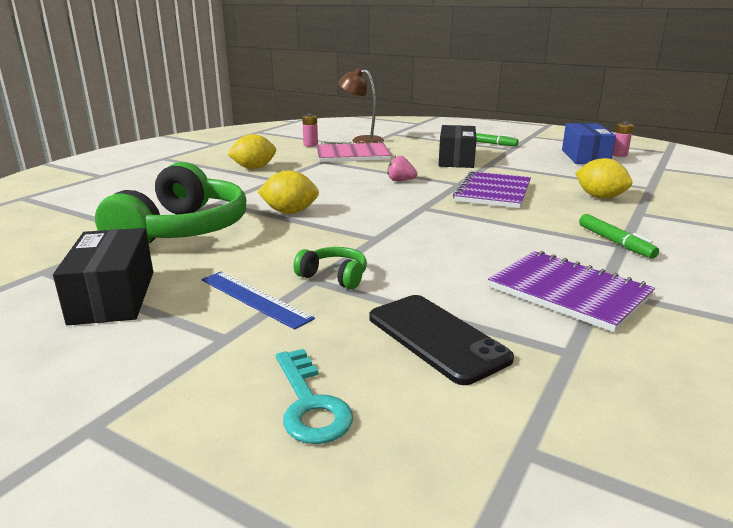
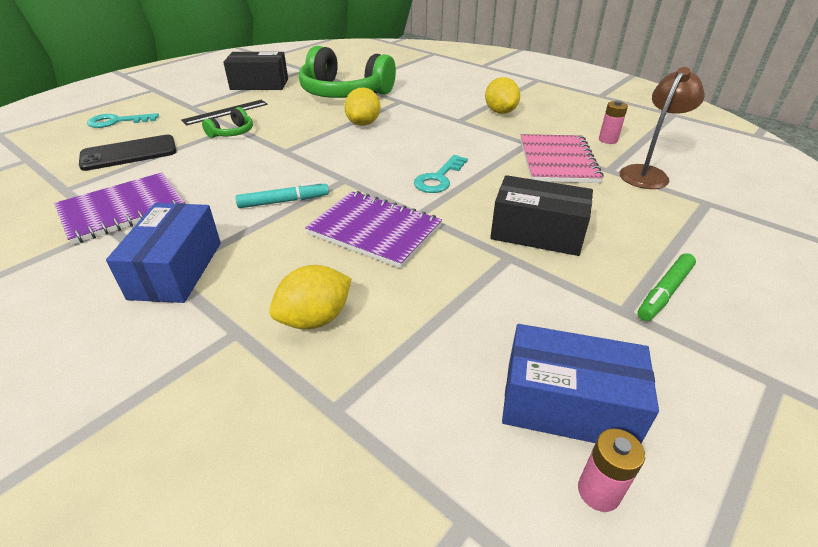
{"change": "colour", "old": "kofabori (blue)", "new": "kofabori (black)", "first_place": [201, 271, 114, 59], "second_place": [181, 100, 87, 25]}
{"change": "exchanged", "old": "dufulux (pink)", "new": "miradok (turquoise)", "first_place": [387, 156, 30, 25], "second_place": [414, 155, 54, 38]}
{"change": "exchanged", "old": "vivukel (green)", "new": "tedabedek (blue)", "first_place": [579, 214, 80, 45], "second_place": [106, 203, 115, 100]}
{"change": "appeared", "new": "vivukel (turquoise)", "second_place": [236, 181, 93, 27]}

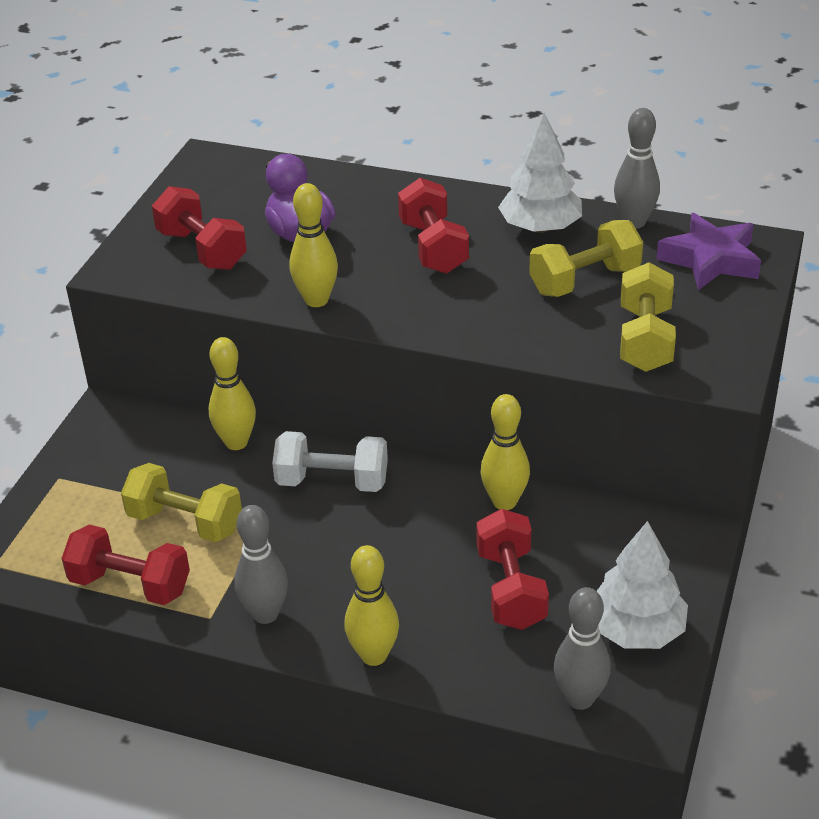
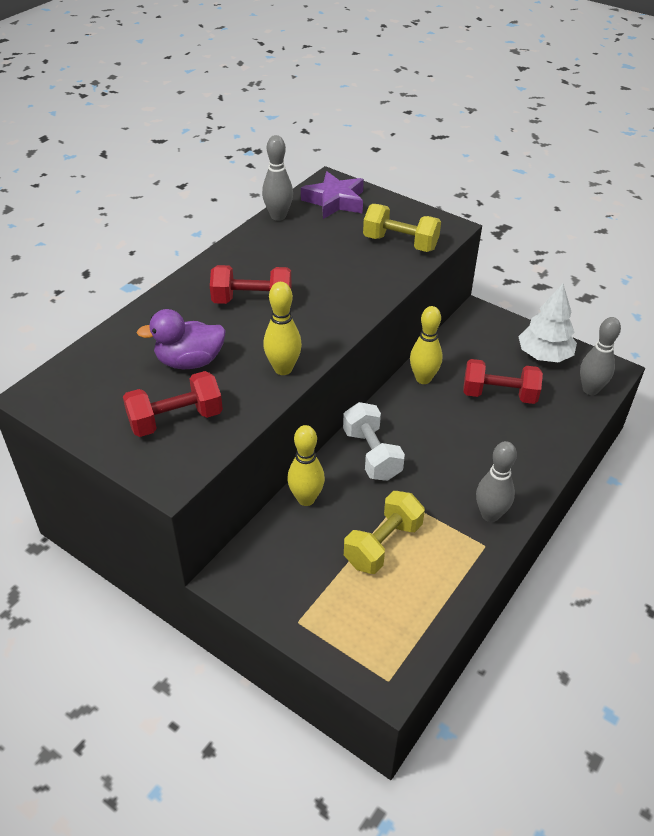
{"change": "missing", "old": "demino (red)", "first_place": [62, 525, 128, 80]}
{"change": "spun", "old": "demino (white)", "first_place": [272, 431, 116, 61], "second_place": [343, 402, 62, 79], "degrees": -45}
{"change": "missing", "old": "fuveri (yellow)", "first_place": [344, 545, 55, 121]}
{"change": "missing", "old": "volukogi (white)", "first_place": [498, 113, 84, 120]}
{"change": "missing", "old": "demino (yellow)", "first_place": [529, 220, 114, 77]}

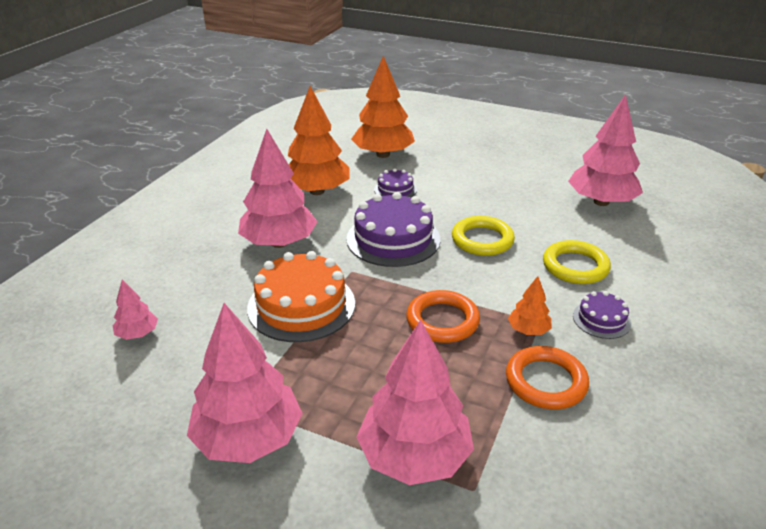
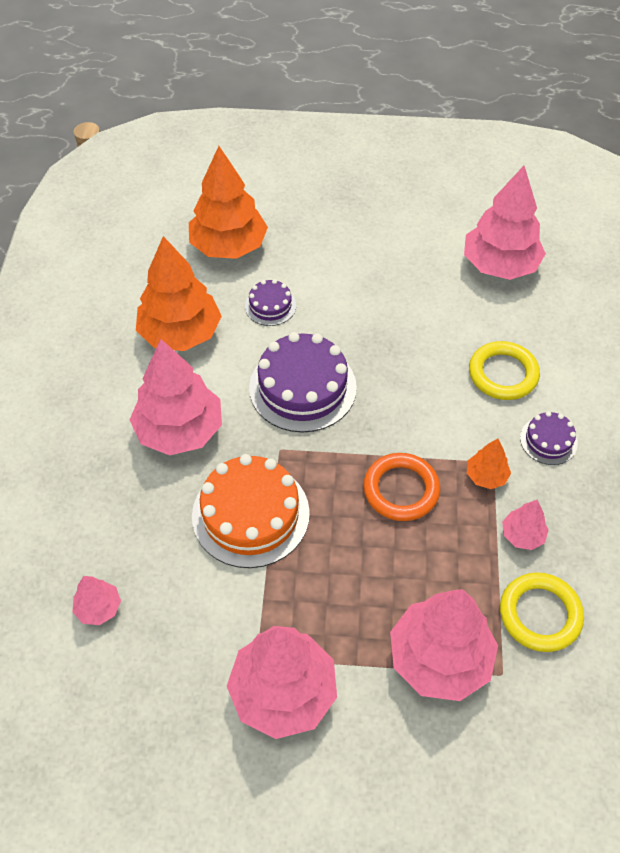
{"change": "relocated", "old": "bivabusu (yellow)", "first_place": [452, 216, 63, 40], "second_place": [500, 572, 84, 80]}
{"change": "exchanged", "old": "bivabusu (orange)", "new": "volukogi (pink)", "first_place": [506, 346, 83, 63], "second_place": [502, 500, 47, 50]}

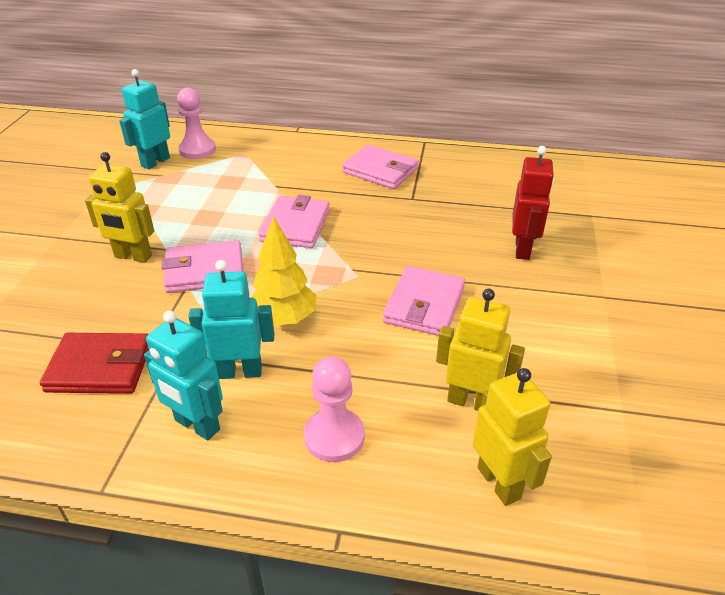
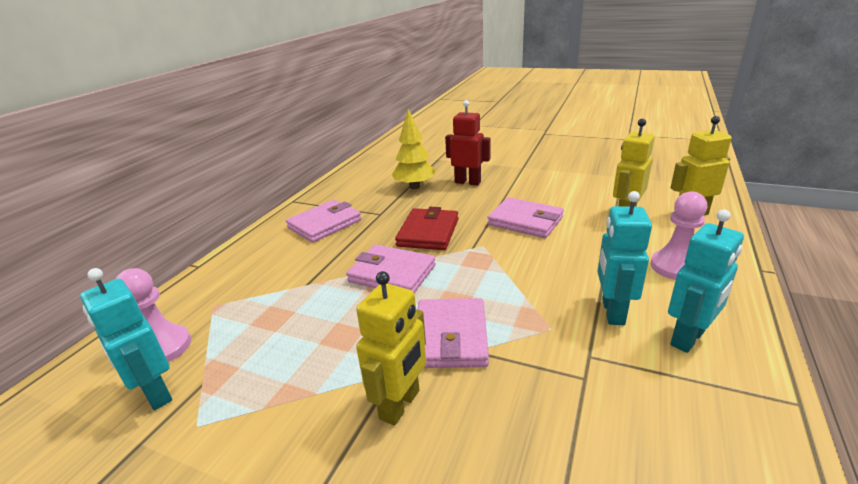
{"change": "relocated", "old": "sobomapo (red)", "first_place": [40, 333, 109, 61], "second_place": [395, 207, 63, 43]}
{"change": "relocated", "old": "volukogi (yellow)", "first_place": [251, 216, 65, 110], "second_place": [392, 109, 43, 80]}

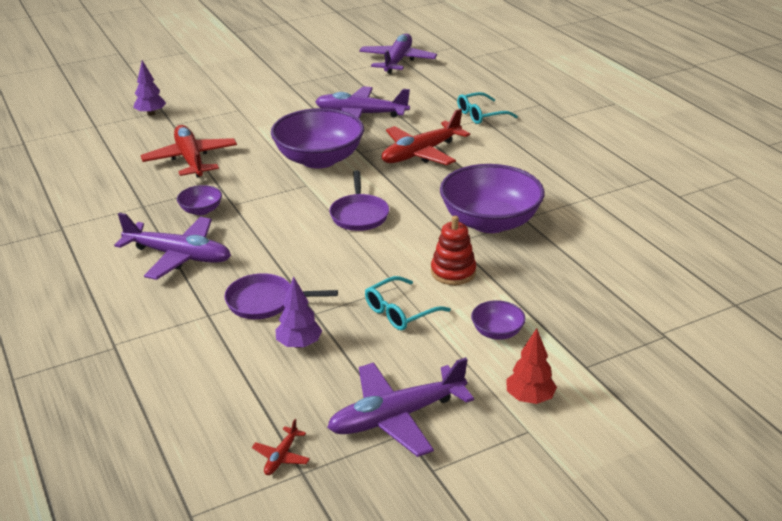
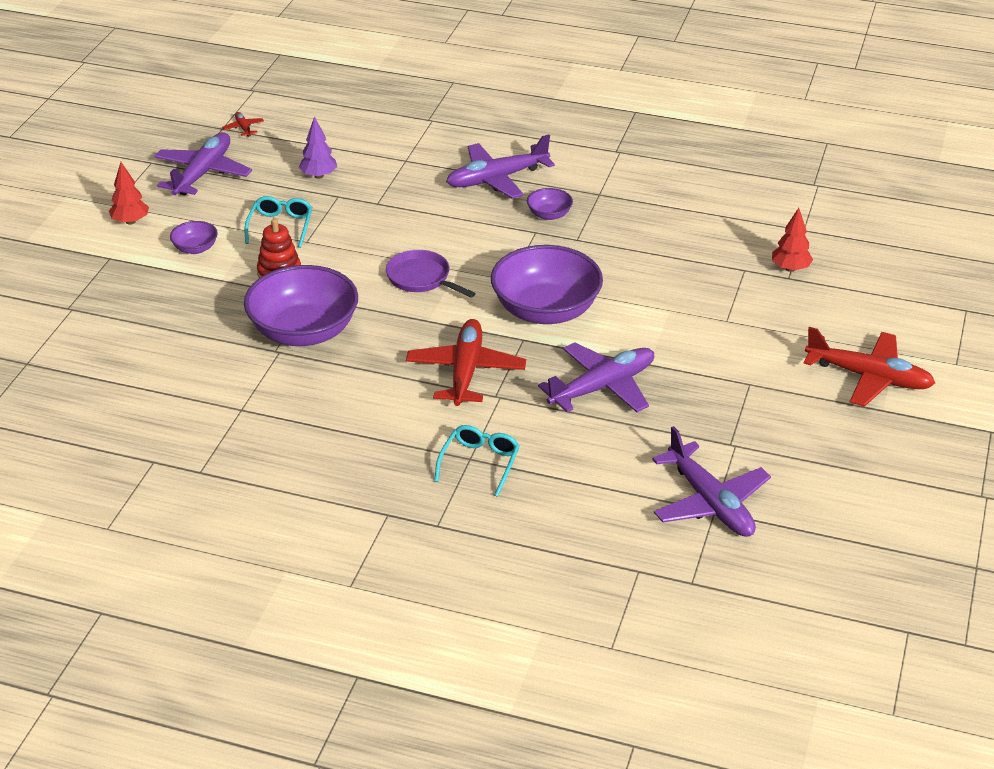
{"change": "colour", "old": "volukogi (purple)", "new": "volukogi (red)", "first_place": [133, 60, 33, 56], "second_place": [772, 208, 41, 64]}
{"change": "relocated", "old": "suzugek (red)", "first_place": [141, 125, 96, 53], "second_place": [804, 327, 131, 80]}
{"change": "missing", "old": "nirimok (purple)", "first_place": [224, 273, 114, 46]}

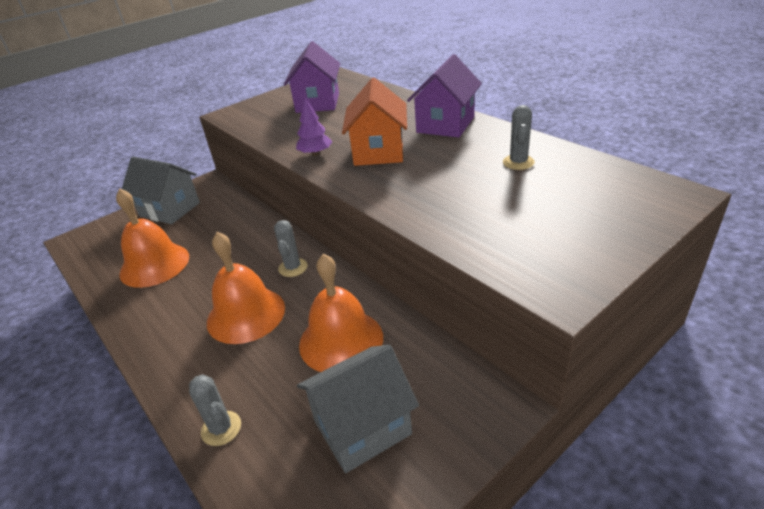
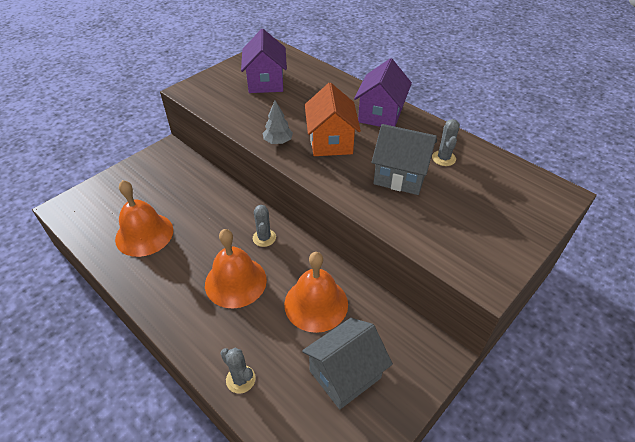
{"change": "relocated", "old": "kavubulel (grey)", "first_place": [122, 157, 78, 67], "second_place": [372, 124, 65, 71]}
{"change": "colour", "old": "volukogi (purple)", "new": "volukogi (grey)", "first_place": [296, 97, 36, 59], "second_place": [263, 101, 30, 43]}

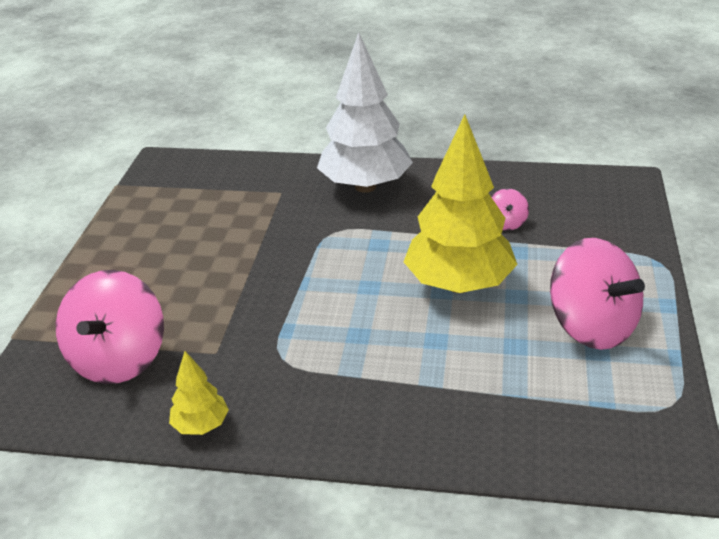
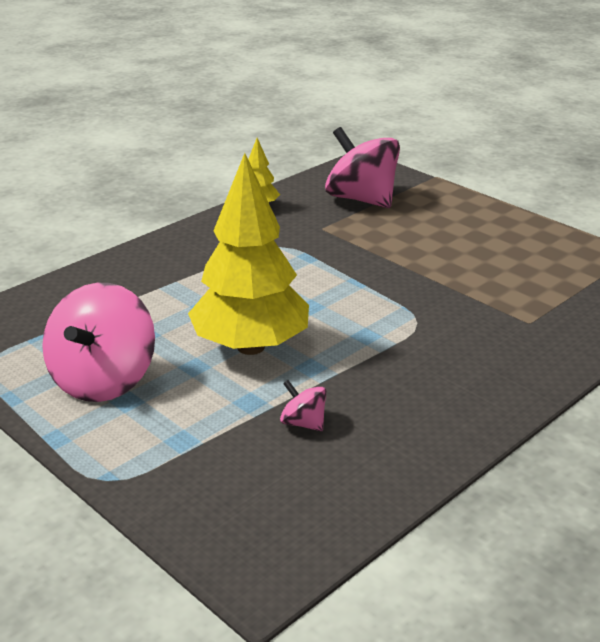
{"change": "missing", "old": "volukogi (white)", "first_place": [317, 32, 96, 161]}
{"change": "spun", "old": "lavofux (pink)", "first_place": [550, 238, 95, 112], "second_place": [42, 283, 113, 119], "degrees": -75}

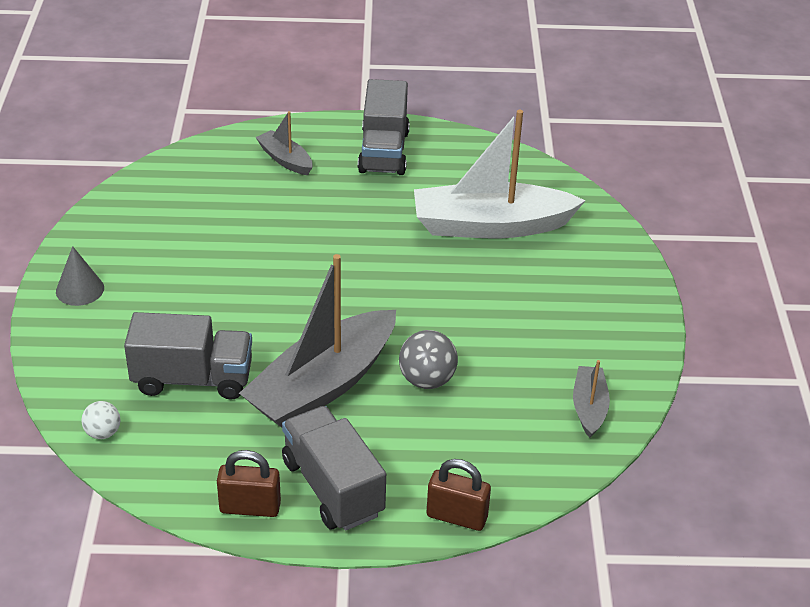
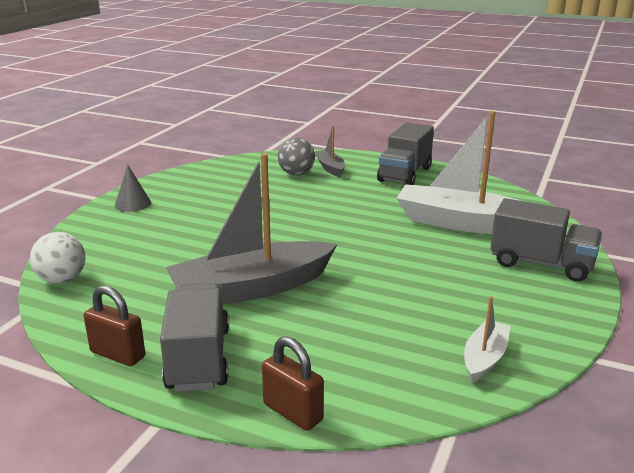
{"change": "size", "old": "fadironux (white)", "first_place": [81, 401, 39, 38], "second_place": [30, 232, 55, 52], "factor": 1.61}
{"change": "relocated", "old": "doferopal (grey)", "first_place": [124, 312, 128, 88], "second_place": [490, 198, 112, 84]}
{"change": "relocated", "old": "fadironux (grey)", "first_place": [399, 330, 59, 59], "second_place": [278, 137, 37, 38]}
{"change": "colour", "old": "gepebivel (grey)", "new": "gepebivel (white)", "first_place": [573, 360, 37, 78], "second_place": [464, 296, 47, 87]}

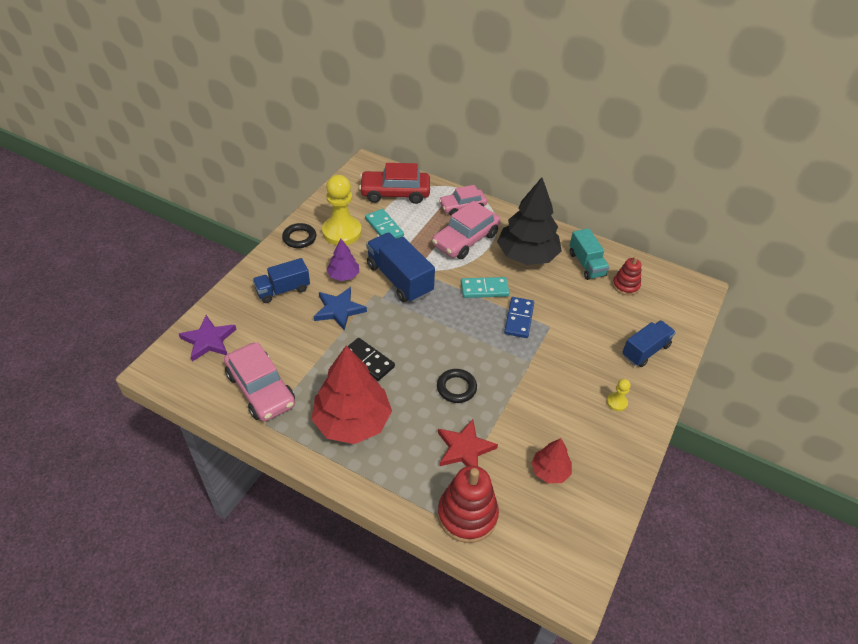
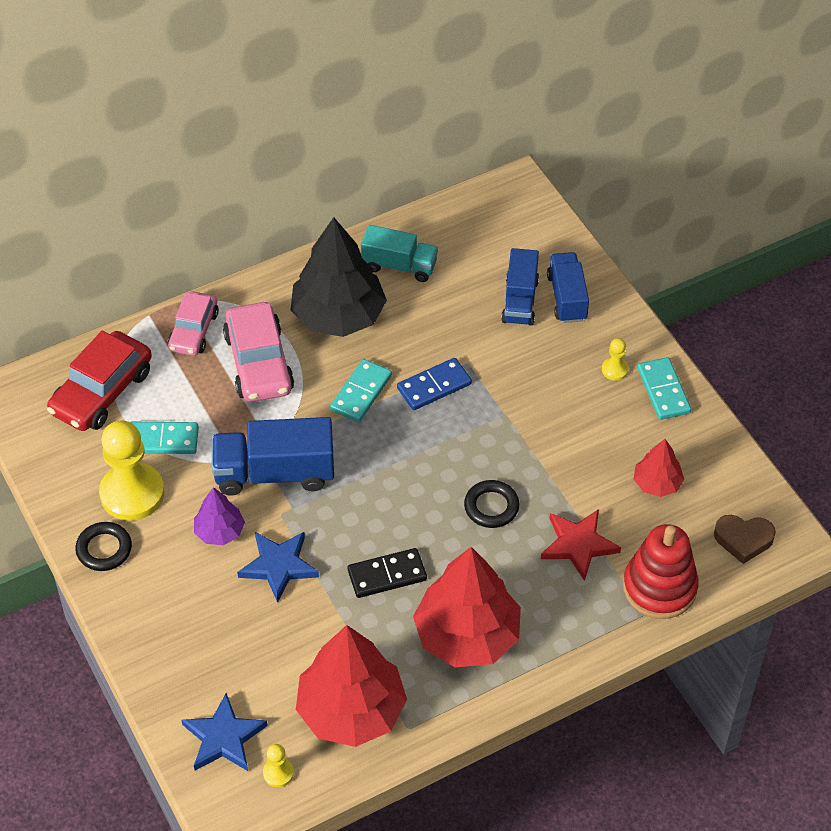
{"change": "colour", "old": "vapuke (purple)", "new": "vapuke (blue)", "first_place": [179, 315, 58, 47], "second_place": [181, 693, 86, 78]}
{"change": "exchanged", "old": "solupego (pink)", "new": "volukogi (red)", "first_place": [224, 342, 71, 79], "second_place": [296, 625, 111, 122]}
{"change": "relocated", "old": "doferopal (blue)", "first_place": [253, 258, 57, 45], "second_place": [501, 248, 38, 78]}
{"change": "spun", "old": "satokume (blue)", "first_place": [504, 297, 30, 41], "second_place": [397, 358, 75, 52], "degrees": -75}
{"change": "missing", "old": "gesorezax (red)", "first_place": [612, 256, 30, 39]}
{"change": "appeared", "new": "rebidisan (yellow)", "second_place": [263, 744, 31, 43]}
{"change": "appeared", "new": "satokume (turquoise)", "second_place": [637, 357, 54, 63]}
{"change": "appeared", "new": "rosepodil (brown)", "second_place": [714, 515, 62, 49]}

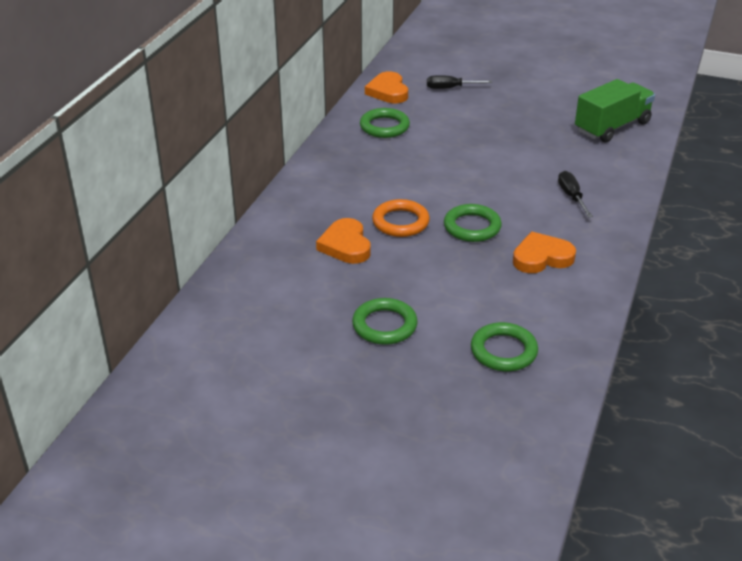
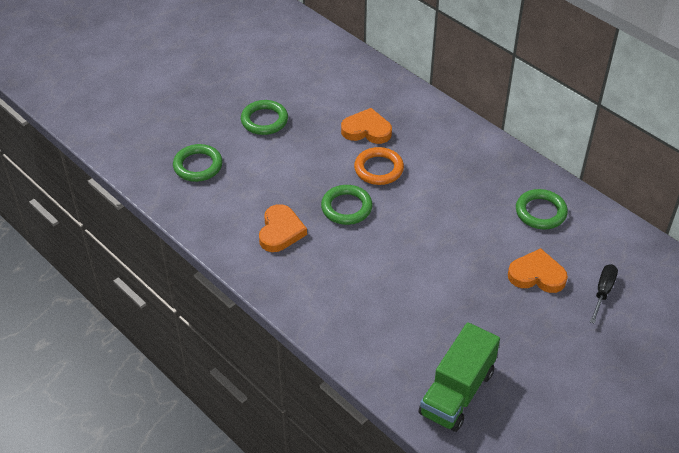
{"change": "relocated", "old": "rosepodil (orange)", "first_place": [365, 71, 43, 32], "second_place": [508, 248, 60, 45]}
{"change": "missing", "old": "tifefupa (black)", "first_place": [558, 171, 35, 46]}
{"change": "spun", "old": "doferopal (green)", "first_place": [575, 79, 80, 64], "second_place": [419, 322, 81, 110], "degrees": 45}

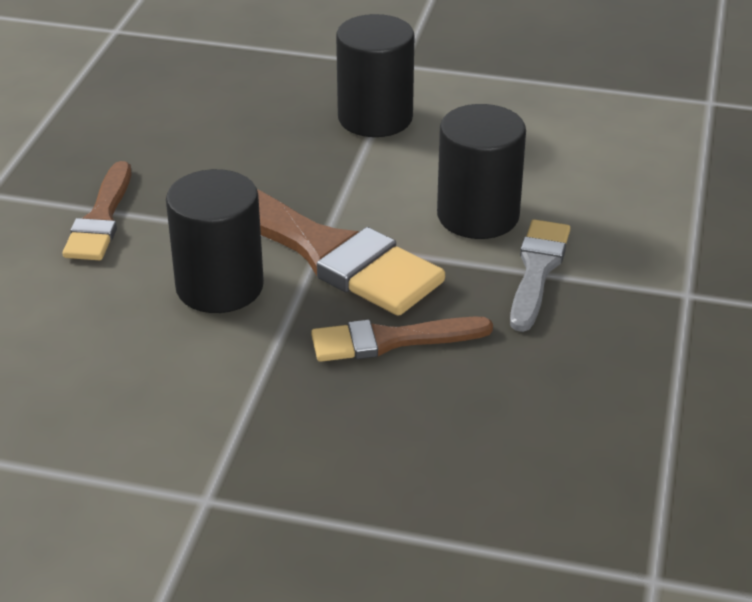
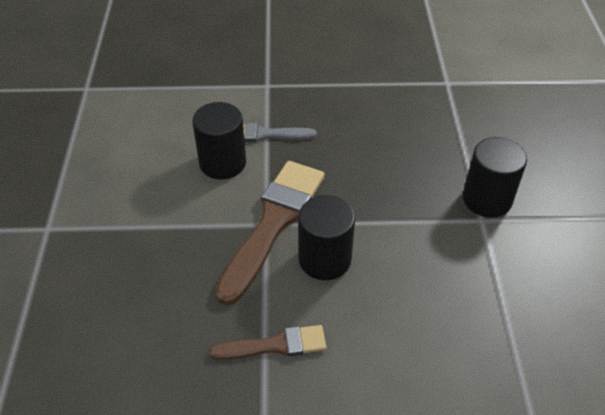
{"change": "missing", "old": "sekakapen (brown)", "first_place": [311, 316, 182, 46]}
{"change": "relocated", "old": "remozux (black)", "first_place": [336, 14, 79, 123], "second_place": [463, 137, 64, 81]}

